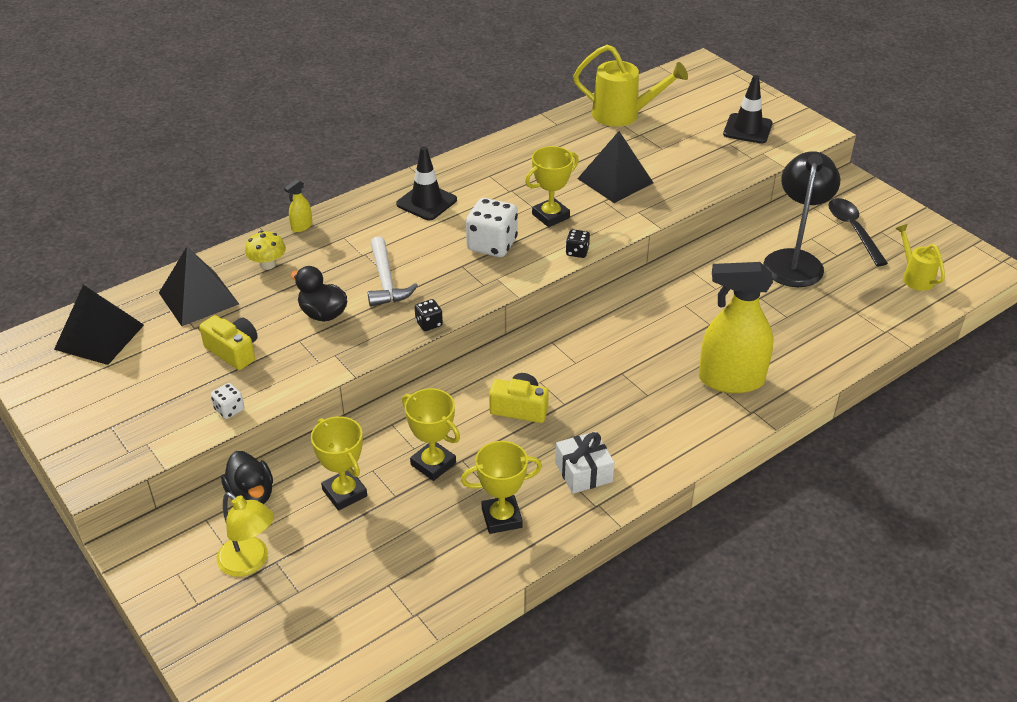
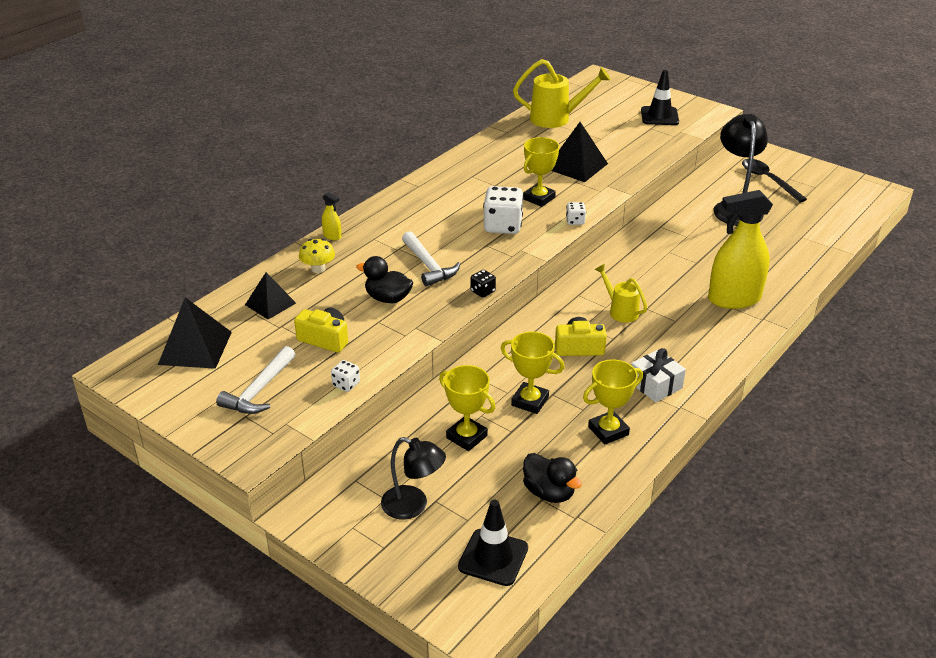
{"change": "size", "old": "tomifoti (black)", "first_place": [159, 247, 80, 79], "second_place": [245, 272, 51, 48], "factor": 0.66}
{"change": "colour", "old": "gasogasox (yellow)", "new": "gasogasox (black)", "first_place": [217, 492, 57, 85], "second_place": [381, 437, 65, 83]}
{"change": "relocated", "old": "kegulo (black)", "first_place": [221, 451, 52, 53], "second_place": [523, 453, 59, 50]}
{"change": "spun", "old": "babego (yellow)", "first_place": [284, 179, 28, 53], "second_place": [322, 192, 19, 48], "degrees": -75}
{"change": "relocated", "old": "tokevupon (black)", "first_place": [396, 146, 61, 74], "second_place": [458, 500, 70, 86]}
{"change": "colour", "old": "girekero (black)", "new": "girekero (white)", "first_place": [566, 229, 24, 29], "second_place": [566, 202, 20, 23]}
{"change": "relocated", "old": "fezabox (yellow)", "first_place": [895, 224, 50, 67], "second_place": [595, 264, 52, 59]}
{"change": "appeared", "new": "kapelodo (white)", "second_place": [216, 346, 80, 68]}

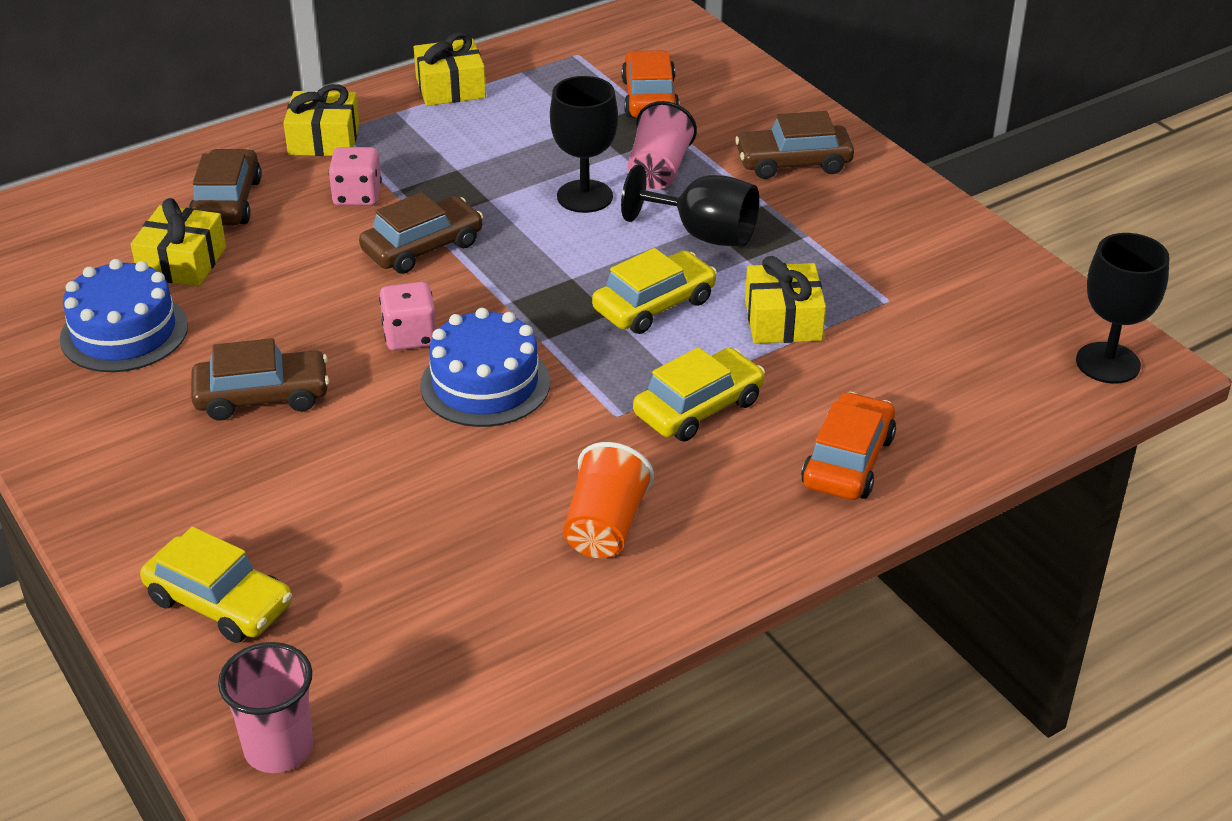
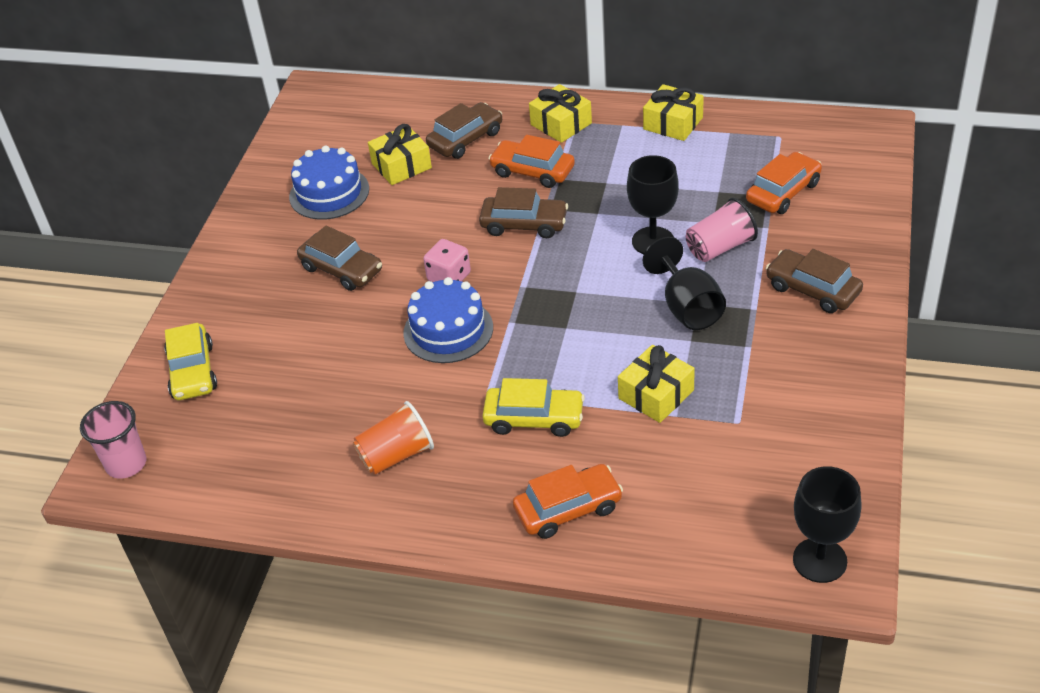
{"change": "exchanged", "old": "girekero (pink)", "new": "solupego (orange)", "first_place": [328, 147, 54, 59], "second_place": [488, 135, 87, 53]}
{"change": "missing", "old": "solupego (yellow)", "first_place": [592, 248, 125, 86]}

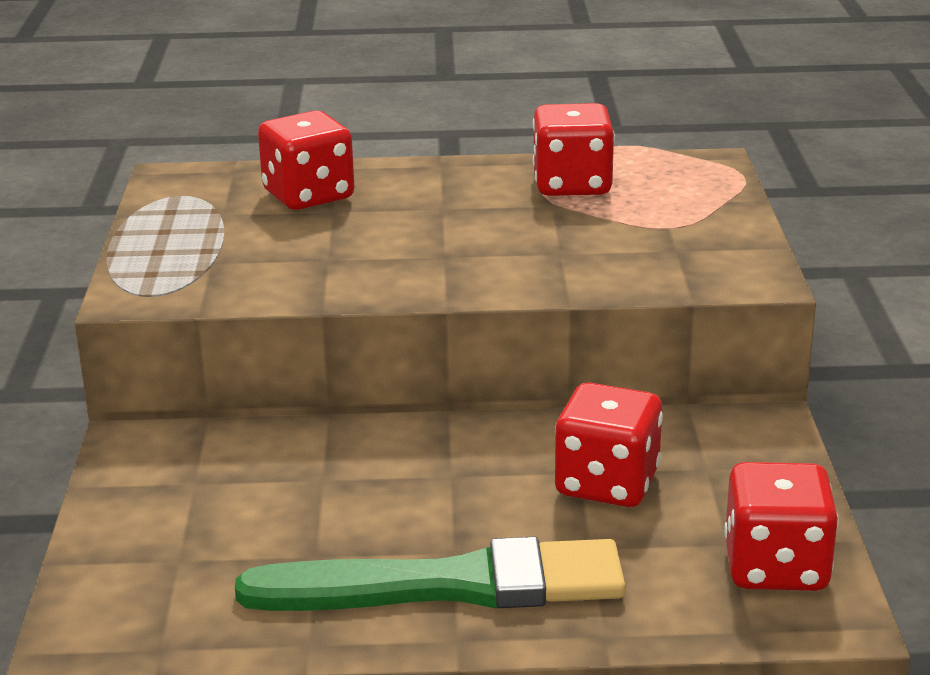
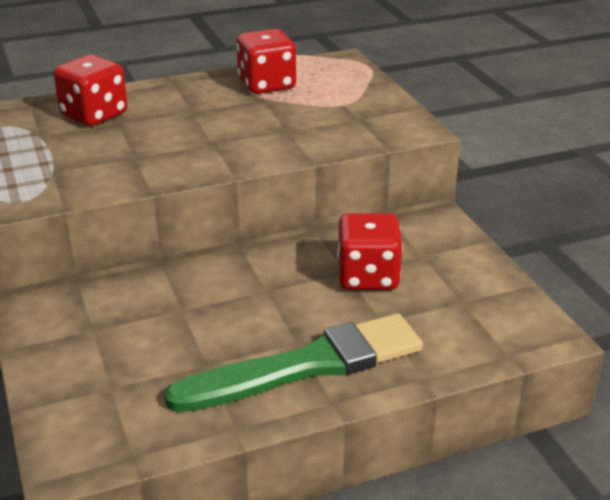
{"change": "missing", "old": "girekero (red)", "first_place": [724, 462, 115, 129]}

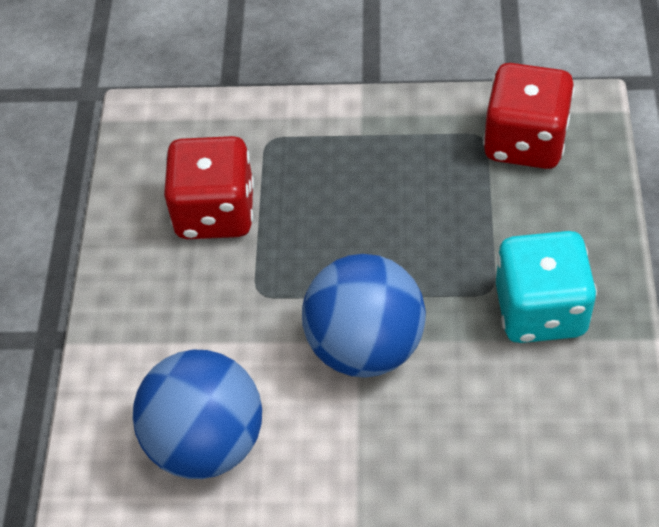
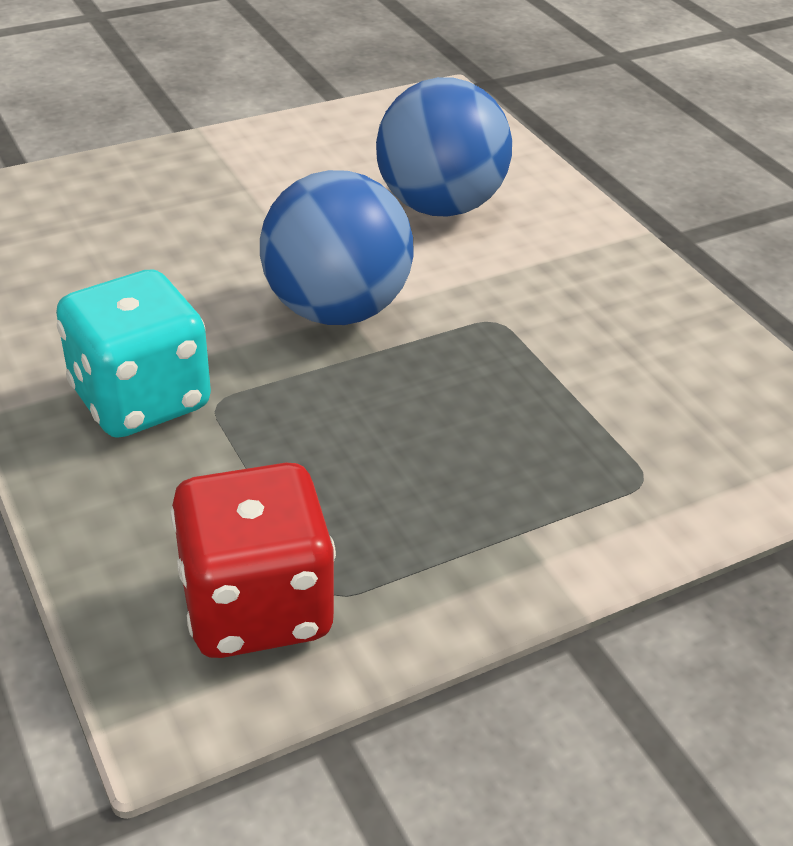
{"change": "missing", "old": "girekero (red)", "first_place": [164, 136, 90, 103]}

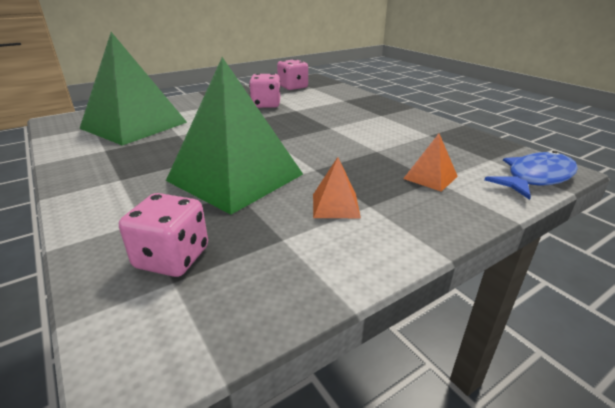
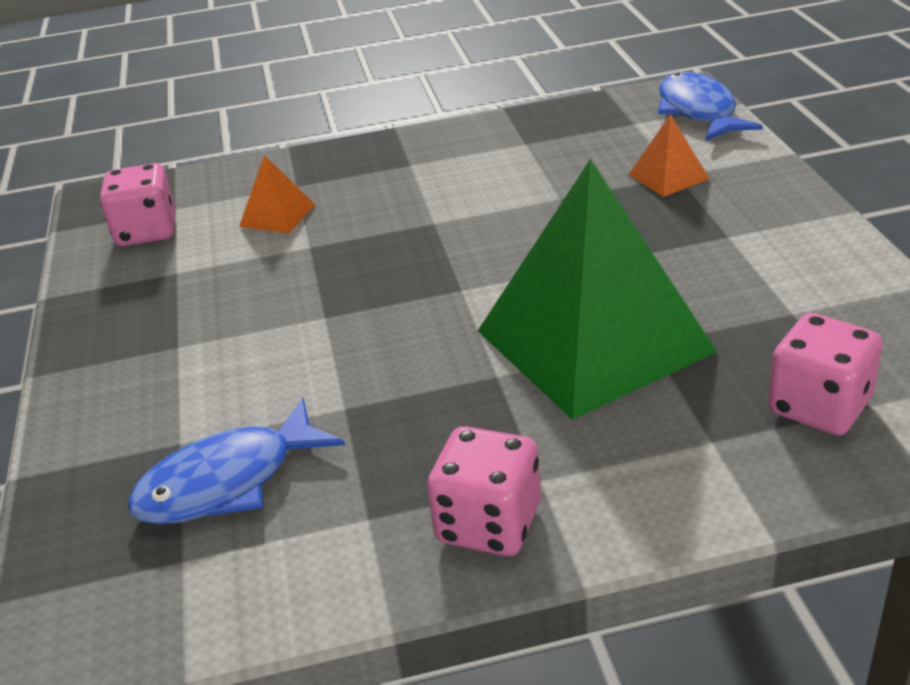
{"change": "exchanged", "old": "tomifoti (green)", "new": "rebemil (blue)", "first_place": [79, 32, 108, 114], "second_place": [128, 398, 217, 127]}
{"change": "relocated", "old": "girekero (pink)", "first_place": [249, 73, 31, 35], "second_place": [427, 426, 114, 130]}
{"change": "relocated", "old": "tomifoti (orange)", "first_place": [313, 157, 48, 61], "second_place": [239, 155, 76, 78]}

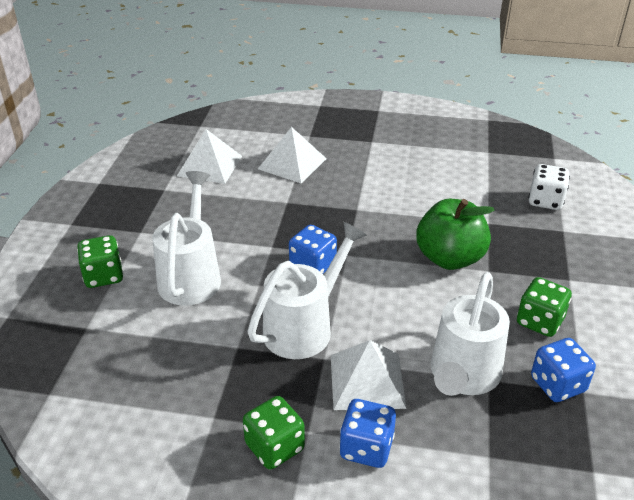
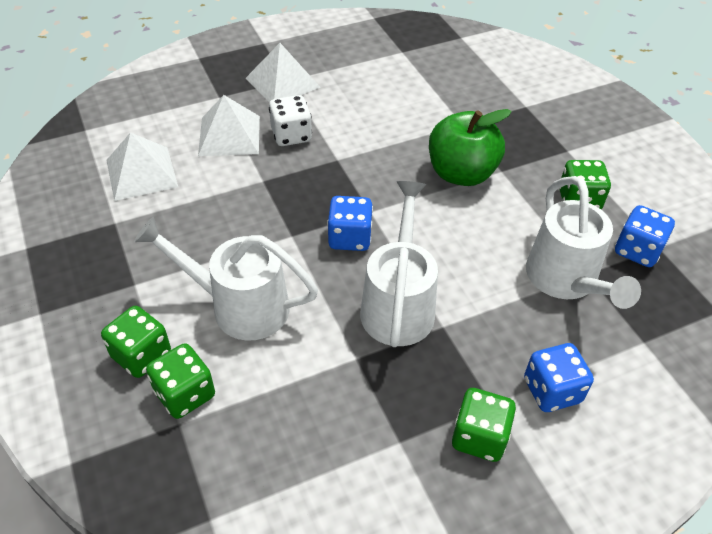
{"change": "spun", "old": "fezabox (white)", "first_place": [152, 171, 69, 135], "second_place": [134, 217, 184, 124], "degrees": -45}
{"change": "relocated", "old": "tomifoti (white)", "first_place": [331, 340, 76, 70], "second_place": [246, 43, 74, 59]}
{"change": "relocated", "old": "girekero (white)", "first_place": [528, 164, 42, 46], "second_place": [269, 95, 43, 51]}
{"change": "appeared", "new": "girekero (green)", "second_place": [146, 343, 69, 76]}

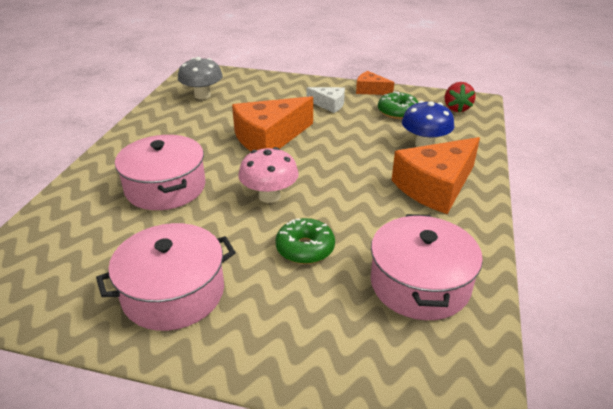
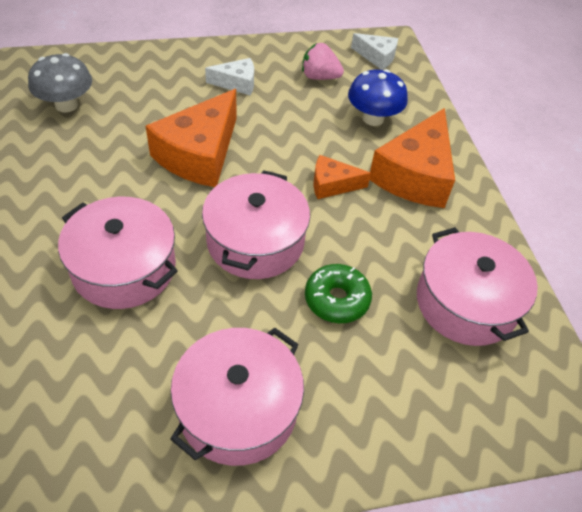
{"change": "exchanged", "old": "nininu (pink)", "new": "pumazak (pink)", "first_place": [238, 147, 61, 56], "second_place": [202, 170, 108, 109]}
{"change": "relocated", "old": "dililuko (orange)", "first_place": [356, 71, 38, 24], "second_place": [314, 155, 57, 44]}
{"change": "exchanged", "old": "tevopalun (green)", "new": "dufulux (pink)", "first_place": [378, 92, 40, 27], "second_place": [302, 43, 42, 37]}
{"change": "exchanged", "old": "dufulux (red)", "new": "dililuko (white)", "first_place": [445, 82, 31, 31], "second_place": [351, 33, 47, 37]}

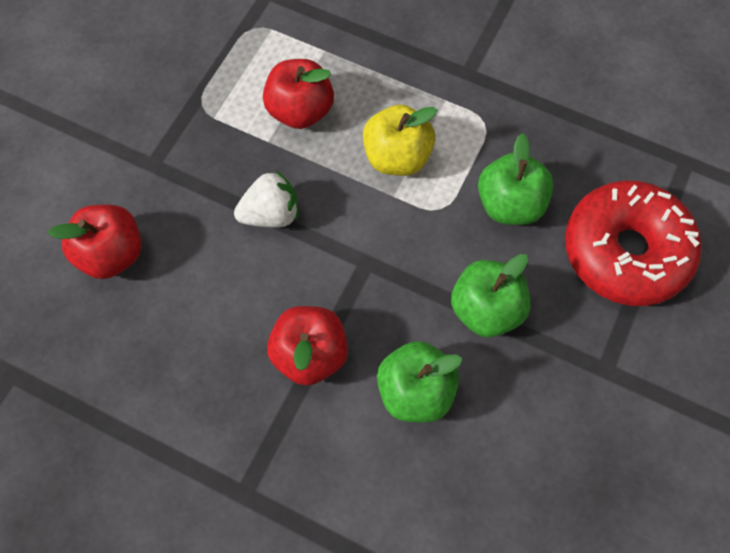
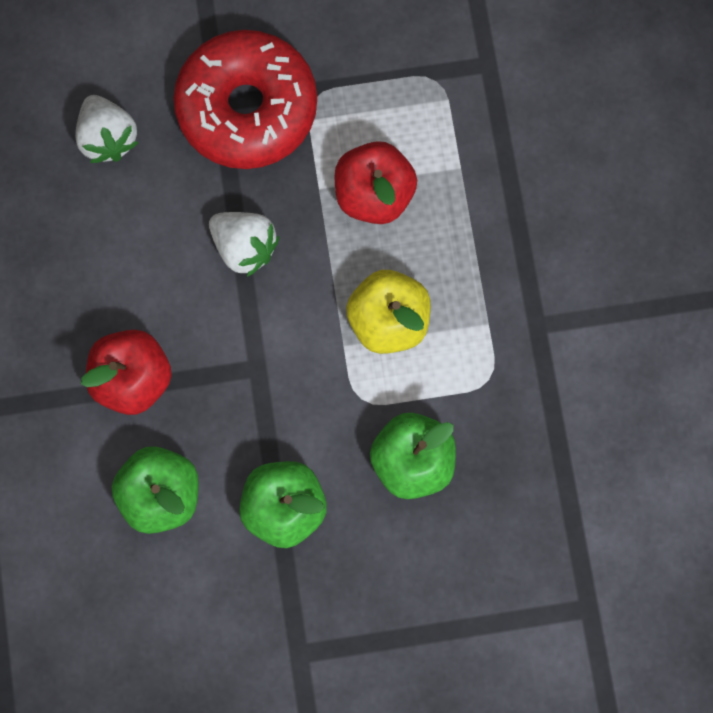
{"change": "exchanged", "old": "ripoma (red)", "new": "dufulux (white)", "first_place": [48, 204, 94, 75], "second_place": [75, 95, 63, 68]}
{"change": "relocated", "old": "tevopalun (red)", "first_place": [565, 180, 137, 126], "second_place": [173, 30, 144, 139]}

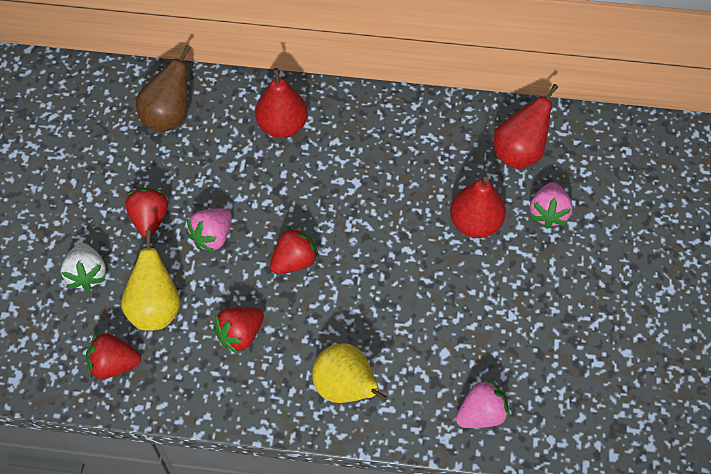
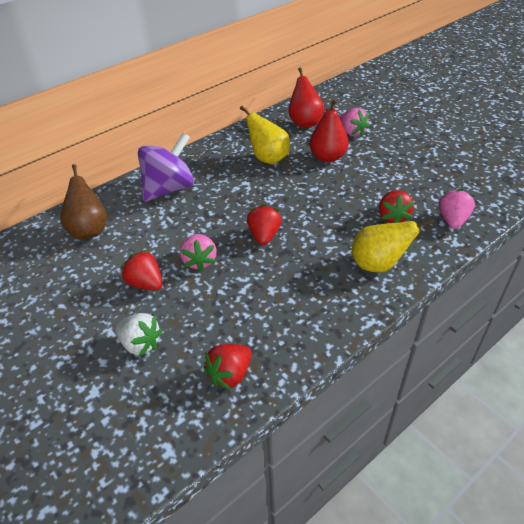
{"change": "relocated", "old": "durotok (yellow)", "first_place": [121, 230, 59, 101], "second_place": [240, 106, 50, 58]}
{"change": "relocated", "old": "dufulux (red)", "first_place": [213, 307, 51, 47], "second_place": [379, 190, 35, 33]}
{"change": "exchanged", "old": "durotok (red)", "new": "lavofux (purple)", "first_place": [255, 68, 53, 70], "second_place": [138, 132, 56, 70]}

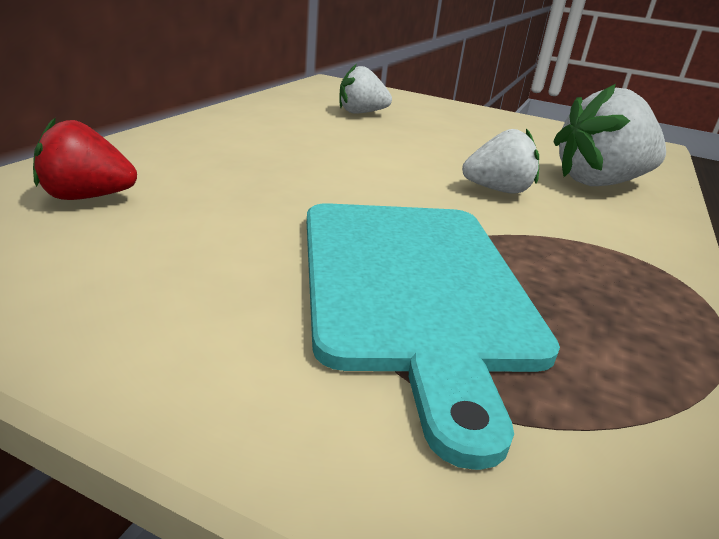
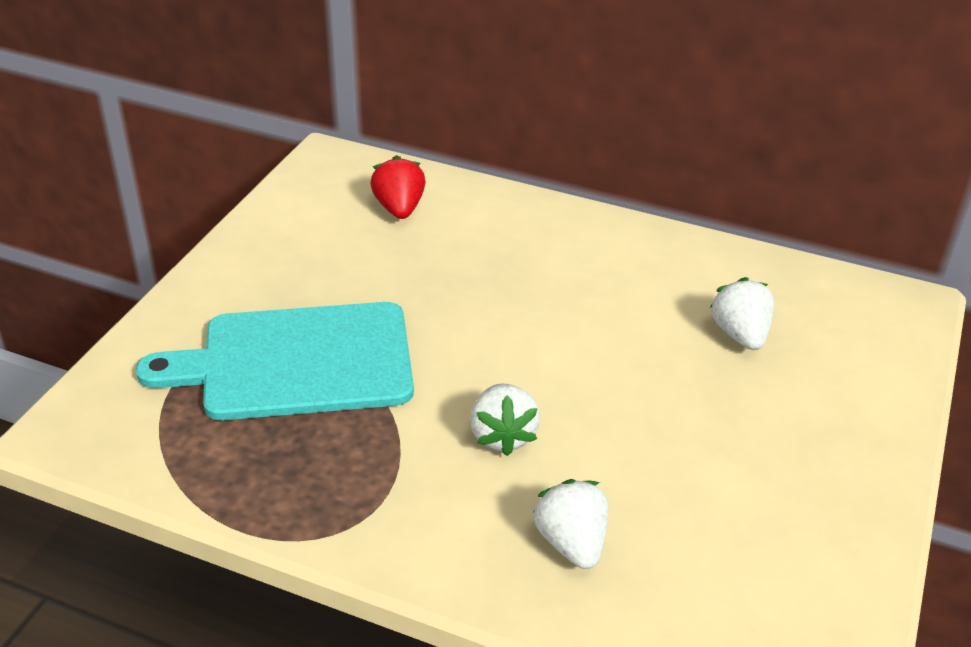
{"change": "size", "old": "dufulux (white)", "first_place": [553, 84, 113, 102], "second_place": [533, 479, 75, 90], "factor": 0.61}

